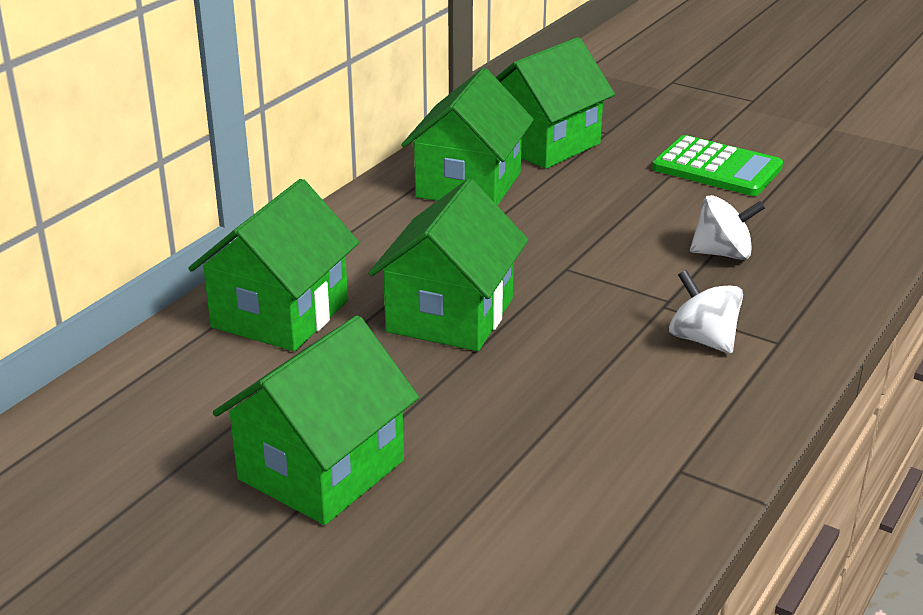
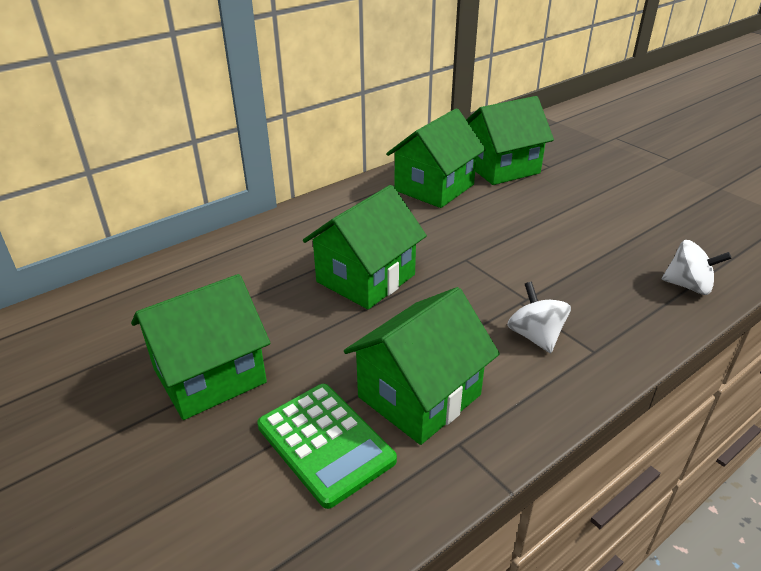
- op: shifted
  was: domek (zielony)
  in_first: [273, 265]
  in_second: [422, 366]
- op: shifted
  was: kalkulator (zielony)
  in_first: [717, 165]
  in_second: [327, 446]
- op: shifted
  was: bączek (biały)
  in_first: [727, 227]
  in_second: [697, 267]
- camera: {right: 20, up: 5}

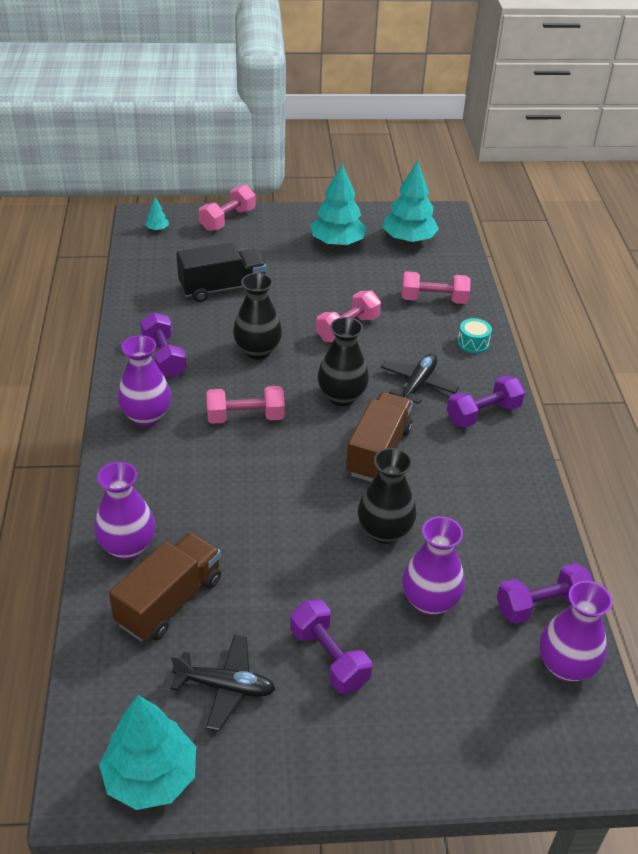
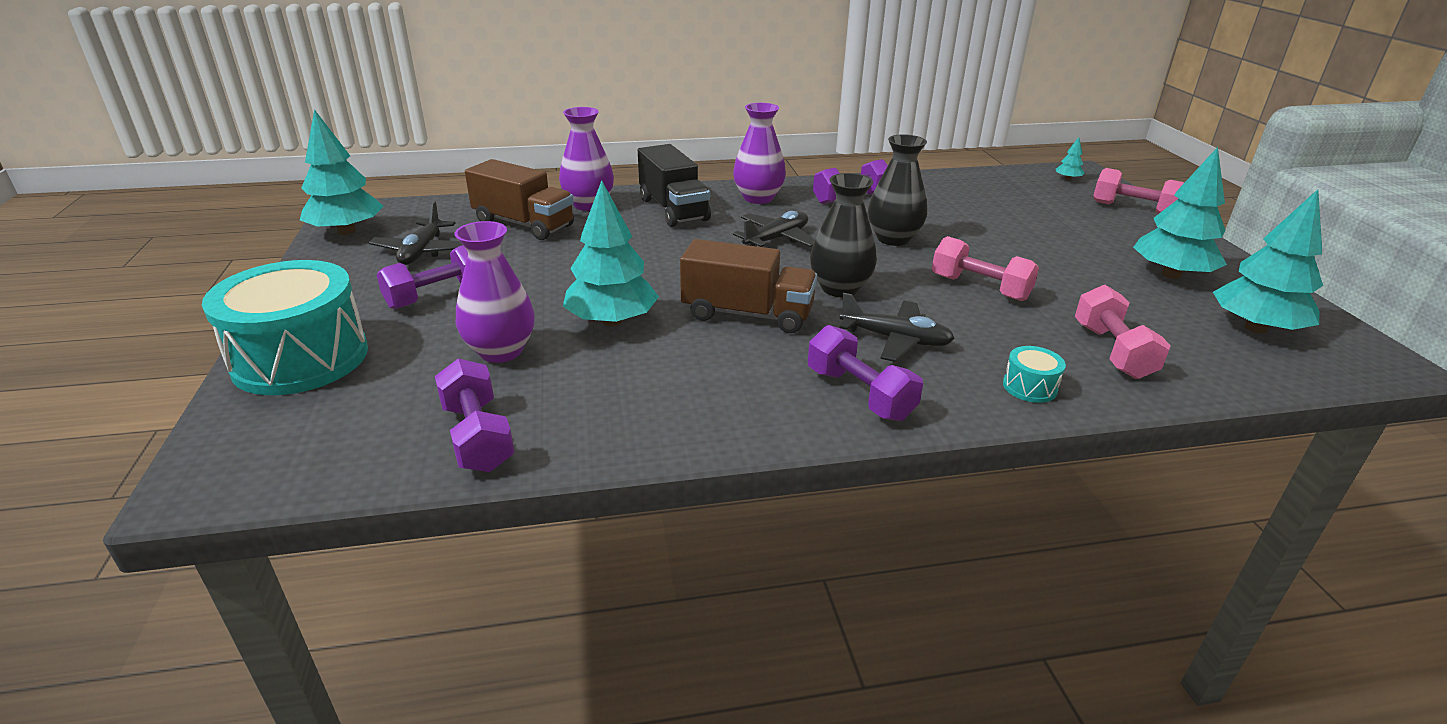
- op: shifted
  was: ciężarówka (czarny)
  in_first: [221, 272]
  in_second: [674, 185]
- op: swapped
  was: hantel (różowy)
  now: samolot (czarny)
  in_first: [245, 405]
  in_second: [774, 229]
- op: swapped
  was: wazon (czarny)
  now: drzewko (turkusowy)
  in_first: [387, 496]
  in_second: [611, 253]
- op: gone
  was: wazon (fioletowy)
  in_first: [576, 631]
- op: new
  now: bęben (turkusowy)
  in_second: [285, 327]
- camera: {right: 85, up: -10}

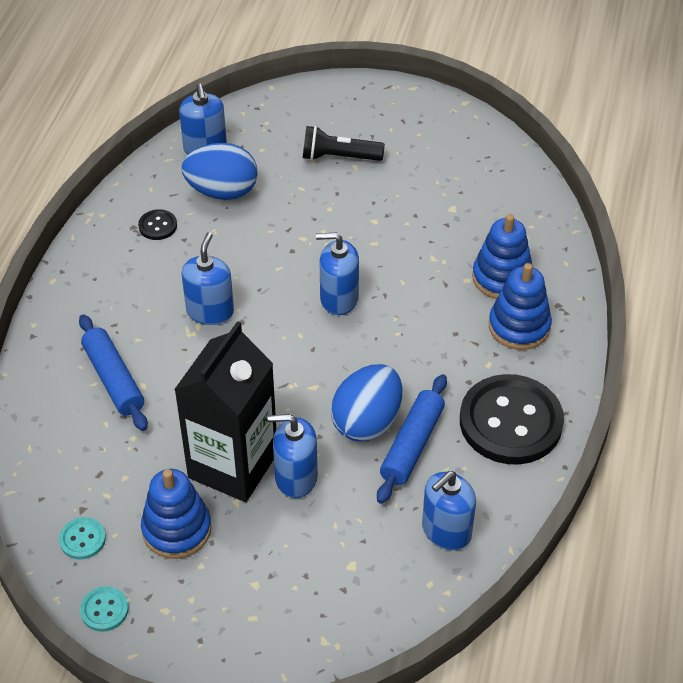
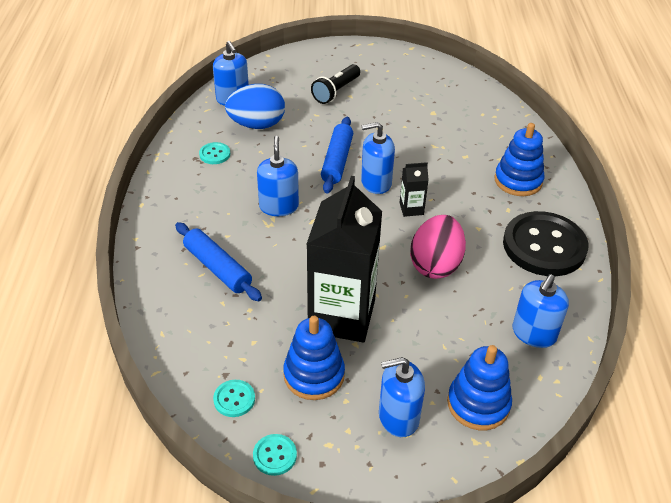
- op: repainted
  was: guzik (czarny)
  now: guzik (turkusowy)
  in_first: [157, 224]
  in_second: [214, 153]
- op: shifted
  was: dozownik mydła (niebieski)
  in_first: [293, 456]
  in_second: [402, 397]
- op: rotated
  was: latarka (czarny)
  in_first: [344, 143]
  in_second: [335, 84]
  clockwise: -45
- op: repainted
  was: jajko (niebieski)
  now: jajko (różowy)
  in_first: [366, 403]
  in_second: [438, 247]
- op: shifted
  was: wałek do ciasta (niebieski)
  in_first: [412, 439]
  in_second: [337, 155]
- op: shifted
  was: zabawka nakładanka (niebieski)
  in_first: [502, 256]
  in_second: [479, 387]
- op: new
  now: karton mleka (czarny)
  in_second: [414, 189]
- camera: {right: -15, up: -5}

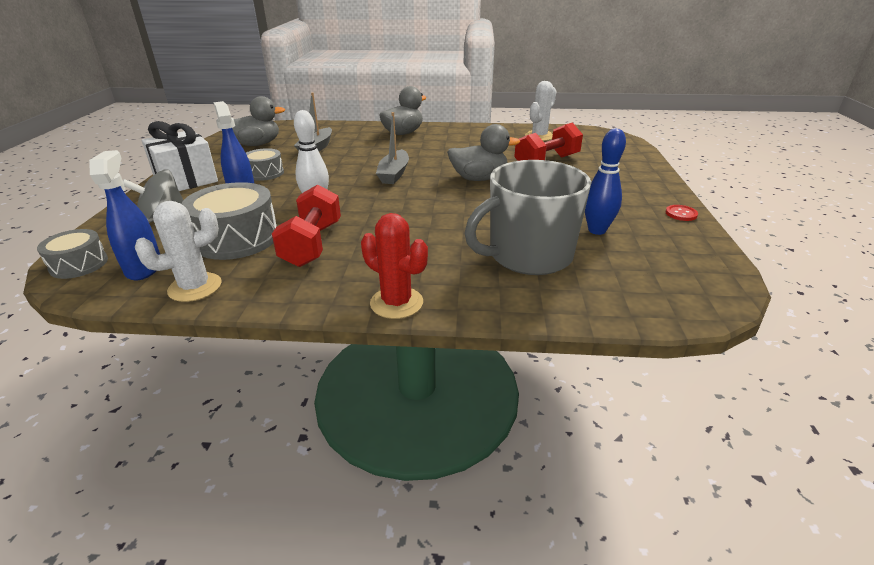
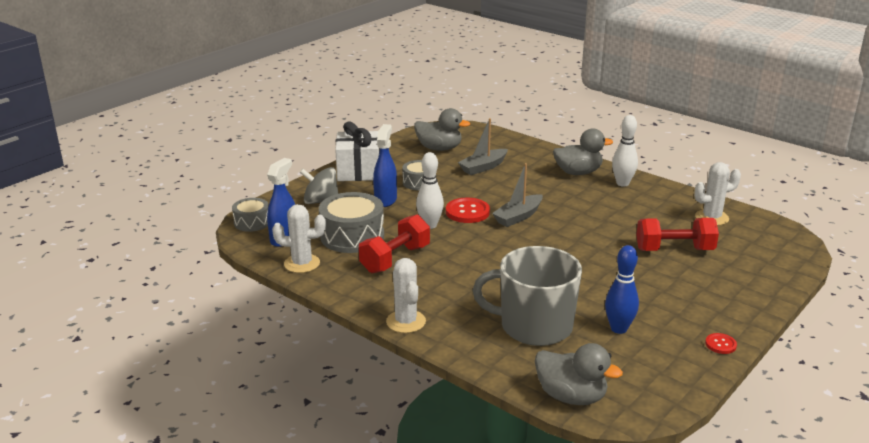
- op: repainted
  was: kaktus (czerwony)
  now: kaktus (biały)
  in_first: [394, 266]
  in_second: [406, 295]
- op: shifted
  was: kaczka (szary)
  in_first: [483, 152]
  in_second: [579, 374]
- op: new
  now: guzik (czerwony)
  in_second: [468, 210]
- op: new
  now: kręgiel (biały)
  in_second: [625, 151]
- camera: {right: 35, up: -5}

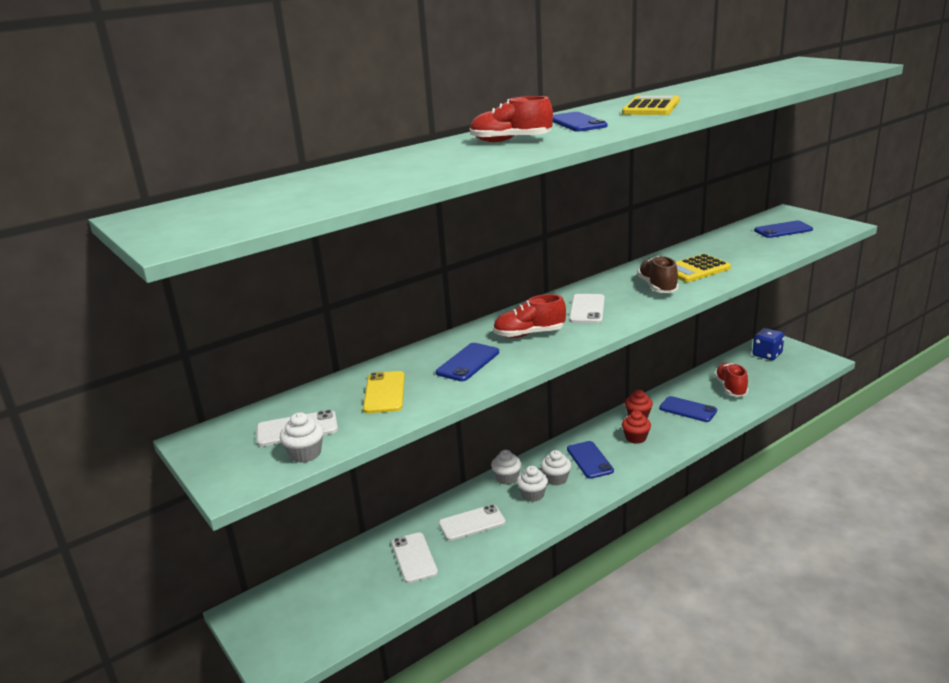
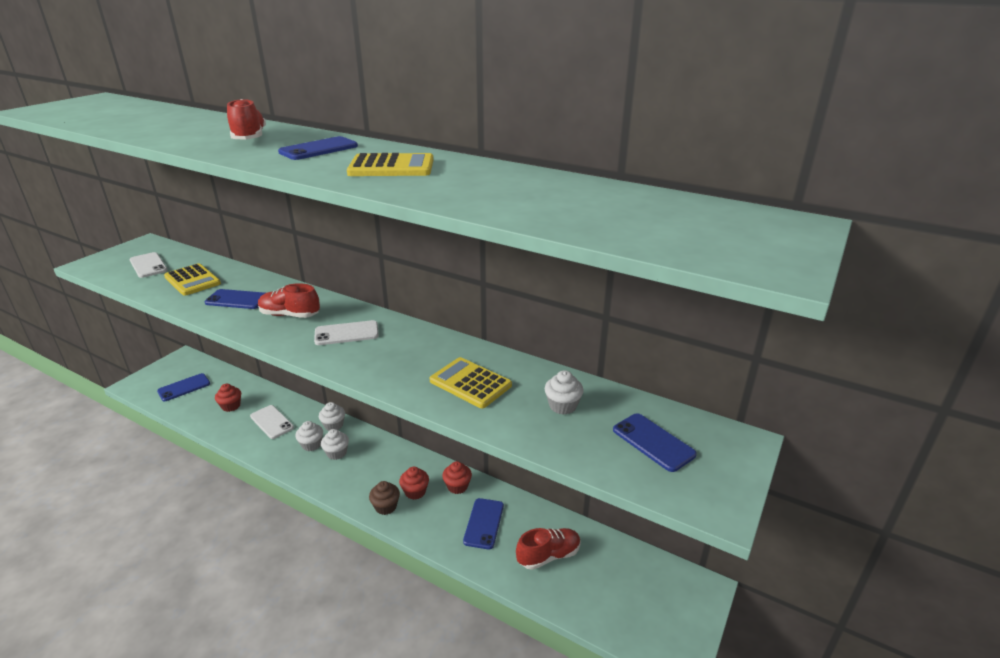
- op: shifted
  was: muffinka (biały)
  in_first: [302, 437]
  in_second: [564, 392]
- op: swapped
  was: telefon (żółty)
  now: kalkulator (żółty)
  in_first: [384, 392]
  in_second: [192, 279]
- op: swapped
  was: telefon (biały)
  now: muffinka (czerwony)
  in_first: [415, 557]
  in_second: [228, 398]
- op: rotated
  was: but (czerwony)
  in_first: [529, 316]
  in_second: [289, 300]
  clockwise: -45
- op: shifted
  was: telefon (niebieski)
  in_first: [590, 460]
  in_second: [183, 387]
- op: gone
  was: but (brązowy)
  in_first: [658, 274]
- op: gone
  was: kostka do gry (niebieski)
  in_first: [768, 344]
- op: new
  now: muffinka (brązowy)
  in_second: [384, 498]
- camera: {right: 65, up: 5}

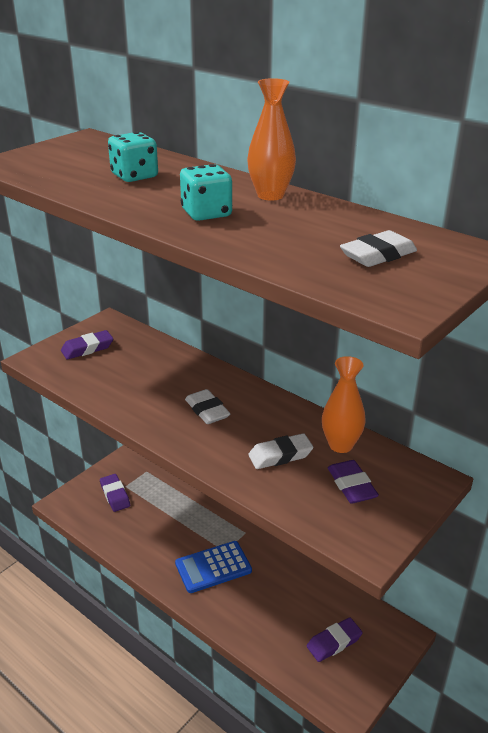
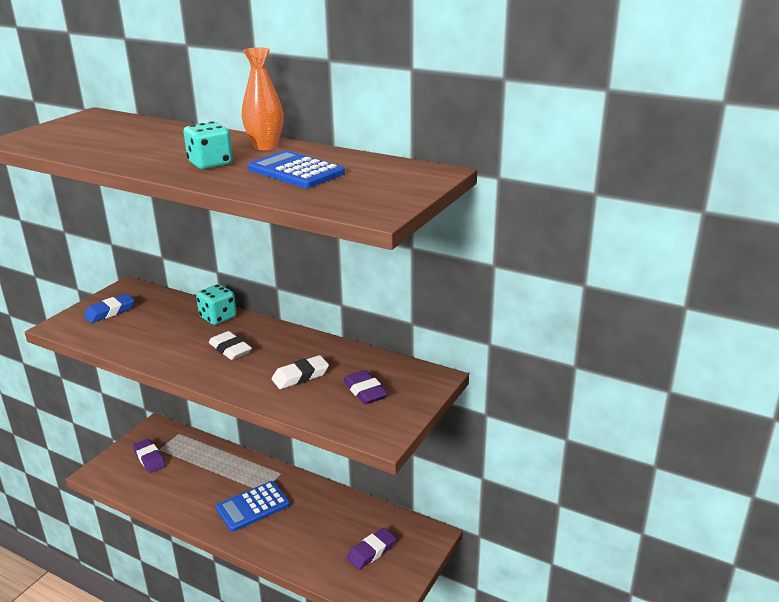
- op: repainted
  was: gumka do mazania (fioletowy)
  now: gumka do mazania (niebieski)
  in_first: [87, 344]
  in_second: [109, 308]
- op: shifted
  was: kostka do gry (turkusowy)
  in_first: [133, 157]
  in_second: [216, 304]
- op: gone
  was: wazon (pomarańczowy)
  in_first: [344, 404]
- op: gone
  was: gumka do mazania (biały)
  in_first: [378, 248]
- op: new
  now: kalkulator (niebieski)
  in_second: [296, 169]
- camera: {right: -10, up: -5}

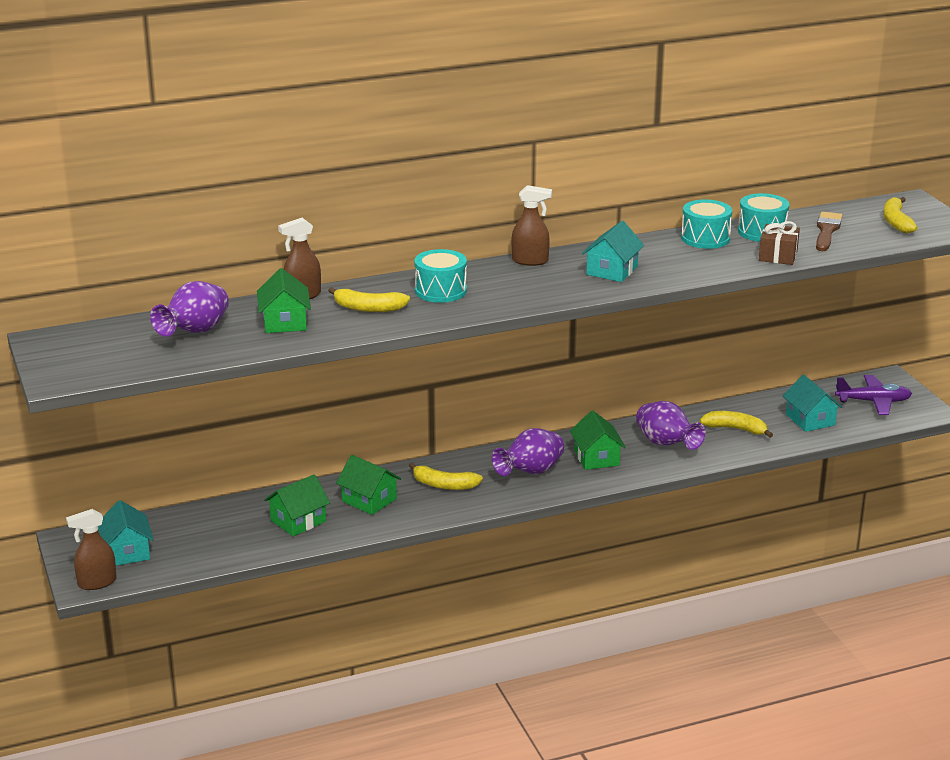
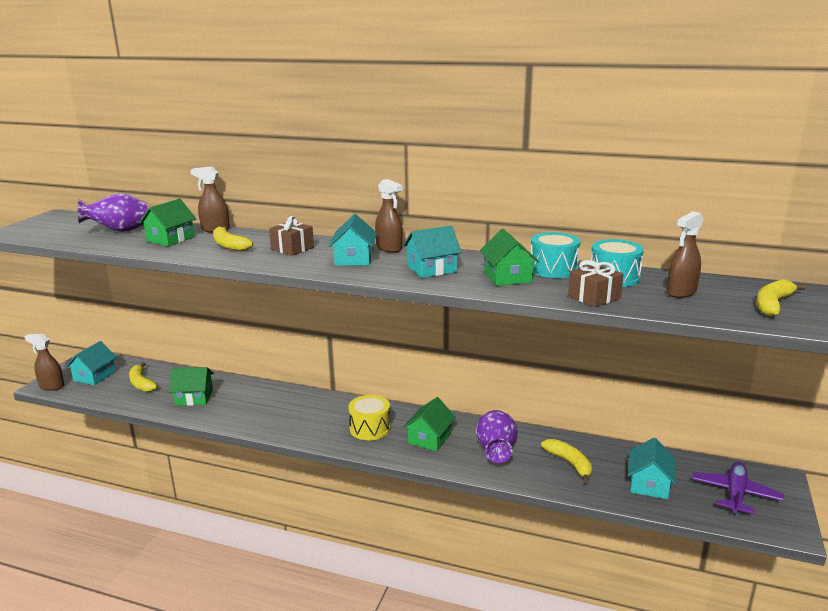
- op: shifted
  was: domek (zielony)
  in_first: [368, 485]
  in_second: [509, 257]
- op: shifted
  was: banan (żółty)
  in_first: [446, 476]
  in_second: [143, 377]
- op: swapped
  was: bęben (turkusowy)
  now: prezent (brązowy)
  in_first: [440, 276]
  in_second: [291, 236]
- op: swapped
  was: wazon (fioletowy)
  now: bęben (żółty)
  in_first: [528, 452]
  in_second: [369, 417]
- op: swapped
  was: pędzel (brązowy)
  now: spryskiwacz (brązowy)
  in_first: [829, 231]
  in_second: [685, 254]
- op: rotated
  was: samolot (fioletowy)
  in_first: [873, 395]
  in_second: [738, 489]
  clockwise: -105
- op: new
  now: domek (turkusowy)
  in_second: [352, 240]
- camera: {right: 40, up: -5}

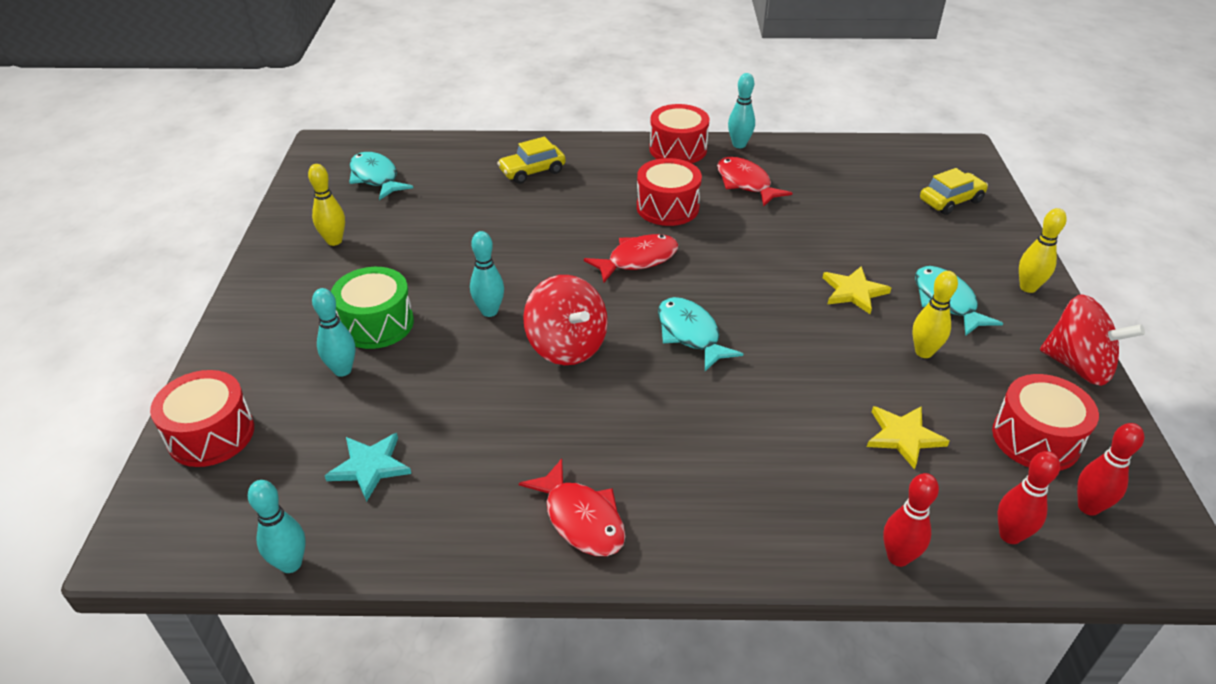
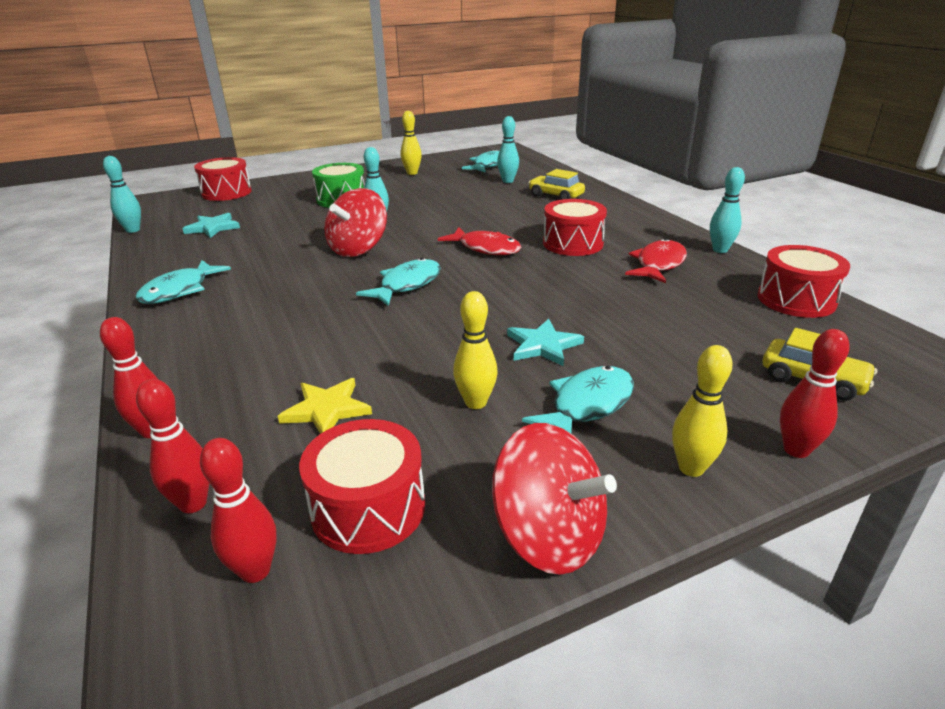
- op: shifted
  was: kręgiel (turkusowy)
  in_first: [334, 332]
  in_second: [508, 149]
- op: repainted
  was: ryba (czerwony)
  now: ryba (turkusowy)
  in_first: [572, 507]
  in_second: [183, 282]
- op: shifted
  was: bęben (czerwony)
  in_first: [679, 133]
  in_second: [803, 281]
- op: repainted
  was: gwiazda (żółty)
  now: gwiazda (turkusowy)
  in_first: [857, 290]
  in_second: [545, 342]
- op: rotated
  was: bączek (czerwony)
  in_first: [1092, 340]
  in_second: [554, 499]
  clockwise: -60
- op: new
  now: kręgiel (czerwony)
  in_second: [815, 393]
- camera: {right: 65, up: -10}

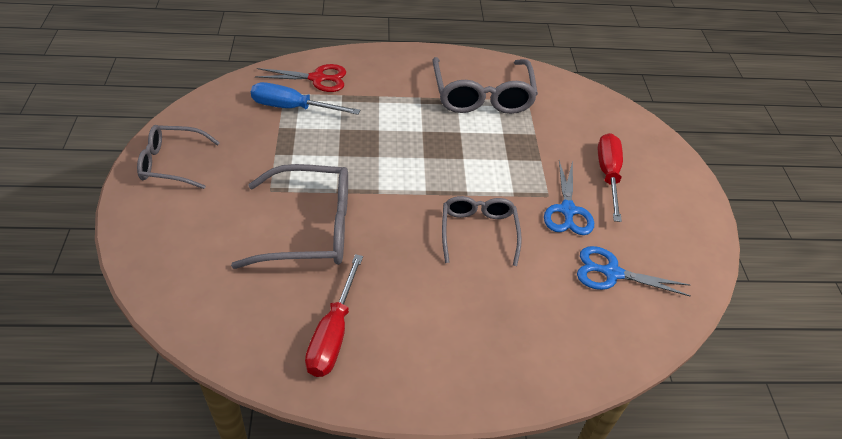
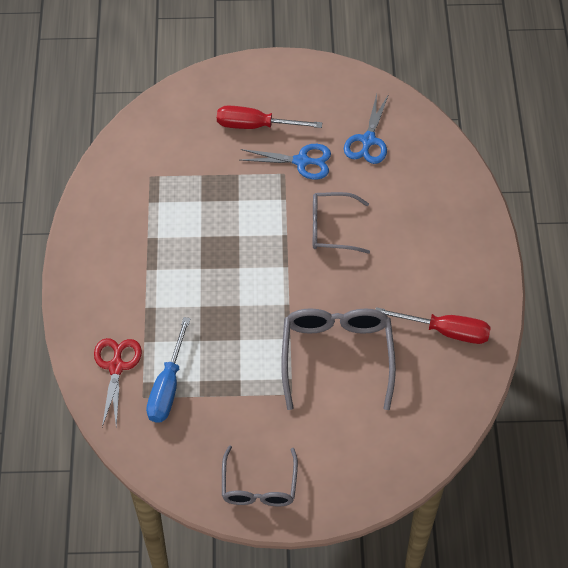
- op: gone
  was: okulary (szary)
  in_first: [485, 85]
- camera: {right: -85, up: 10}

